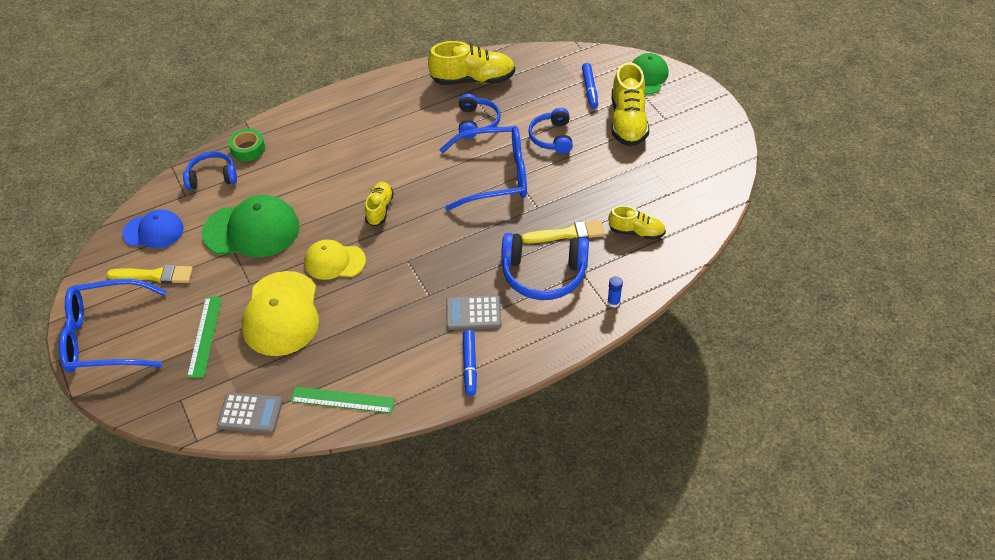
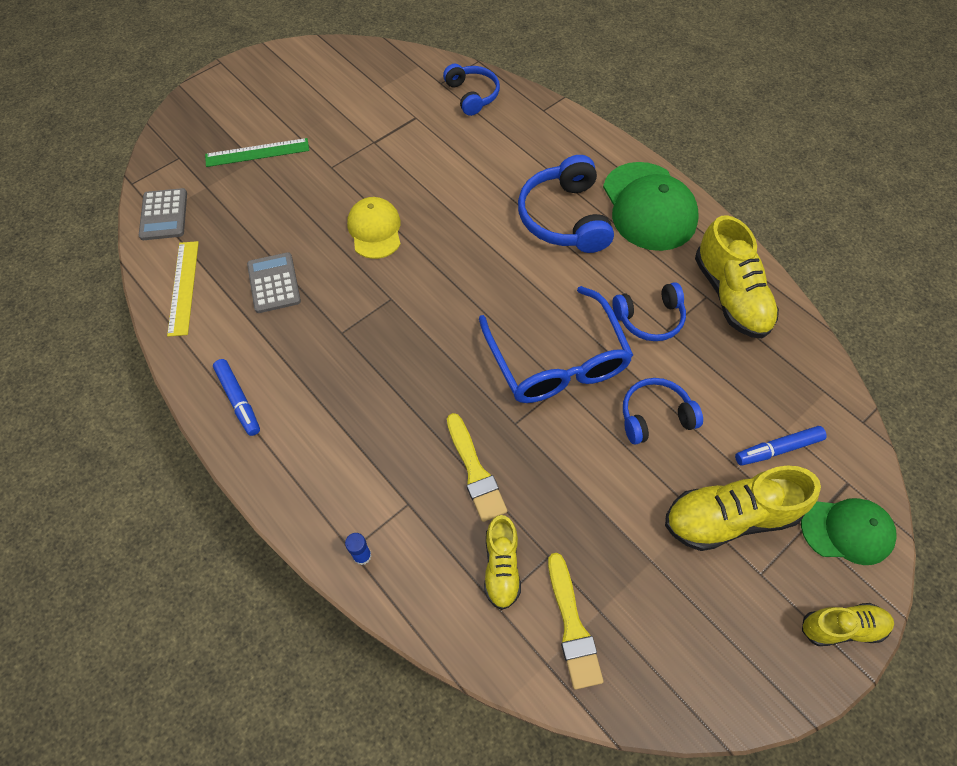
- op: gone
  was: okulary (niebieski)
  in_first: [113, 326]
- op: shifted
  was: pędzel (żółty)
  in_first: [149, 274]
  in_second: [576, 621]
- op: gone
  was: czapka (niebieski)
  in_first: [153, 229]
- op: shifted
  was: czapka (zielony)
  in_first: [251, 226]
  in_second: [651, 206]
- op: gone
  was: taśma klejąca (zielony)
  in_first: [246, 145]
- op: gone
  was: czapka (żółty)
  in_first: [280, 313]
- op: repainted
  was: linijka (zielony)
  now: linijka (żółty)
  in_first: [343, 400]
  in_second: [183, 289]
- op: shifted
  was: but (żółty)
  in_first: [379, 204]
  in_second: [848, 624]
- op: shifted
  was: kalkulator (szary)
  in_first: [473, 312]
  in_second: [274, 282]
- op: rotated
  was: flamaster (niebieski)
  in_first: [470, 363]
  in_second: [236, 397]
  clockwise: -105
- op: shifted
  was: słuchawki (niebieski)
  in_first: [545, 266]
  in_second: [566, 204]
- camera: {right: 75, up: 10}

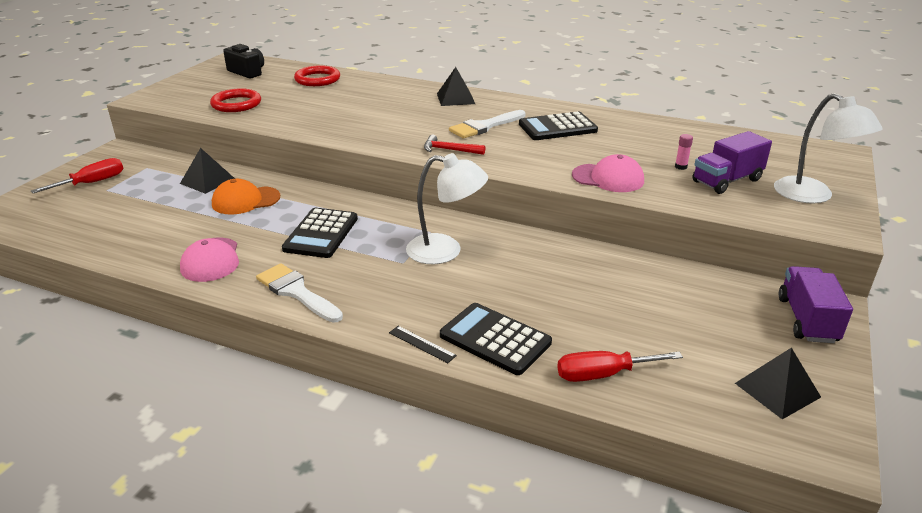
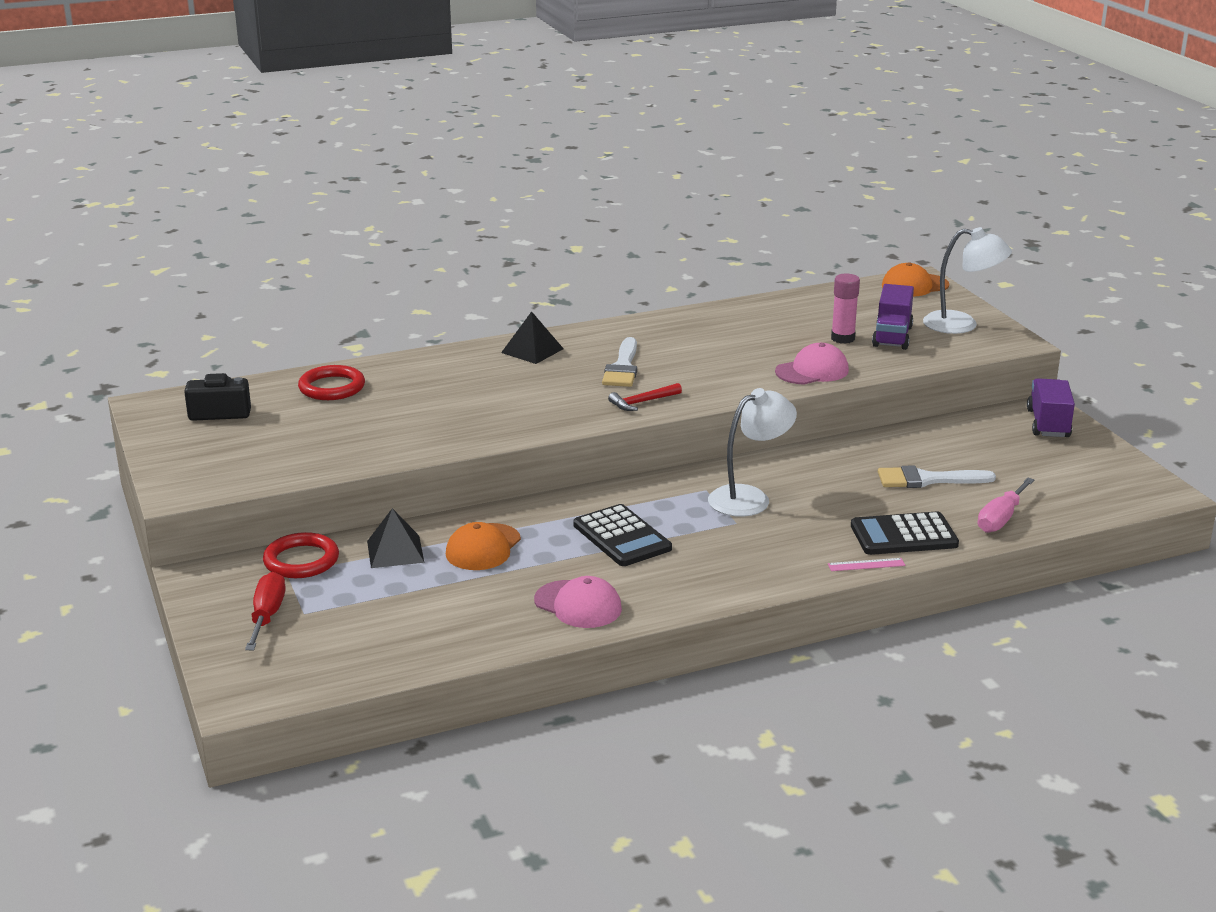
- op: shifted
  was: pierścień (czerwony)
  in_first: [235, 100]
  in_second: [301, 555]
- op: shifted
  was: pędzel (biały)
  in_first: [299, 293]
  in_second: [937, 477]
- op: repainted
  was: linijka (czarny)
  now: linijka (różowy)
  in_first: [423, 344]
  in_second: [866, 564]
- op: gone
  was: kalkulator (czarny)
  in_first: [558, 125]
- op: repainted
  was: śrubokręt (czerwony)
  now: śrubokręt (różowy)
  in_first: [620, 366]
  in_second: [1006, 505]
- op: scaled
  was: klej w sztyfcie (różowy)
  in_first: [684, 152]
  in_second: [845, 308]
  ratio: 1.86
- op: gone
  was: piramida (czarny)
  in_first: [778, 383]
- op: rotated
  was: ciężarówka (fioletowy)
  in_first: [816, 304]
  in_second: [1051, 407]
  clockwise: 45
- op: new
  now: czapka (pomarańczowy)
  in_second: [915, 279]
- camera: {right: -45, up: -5}

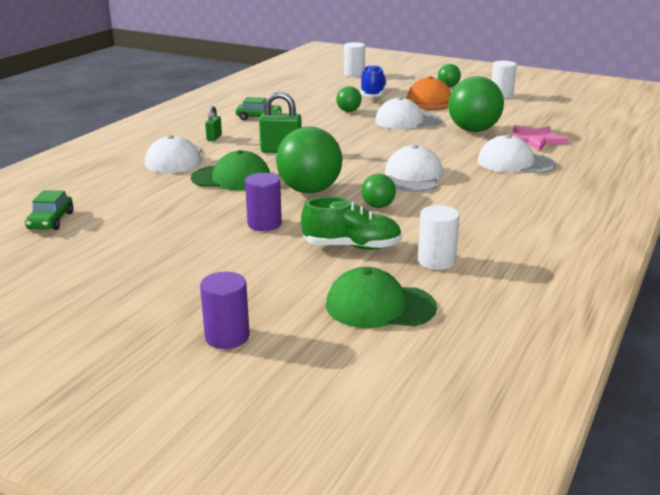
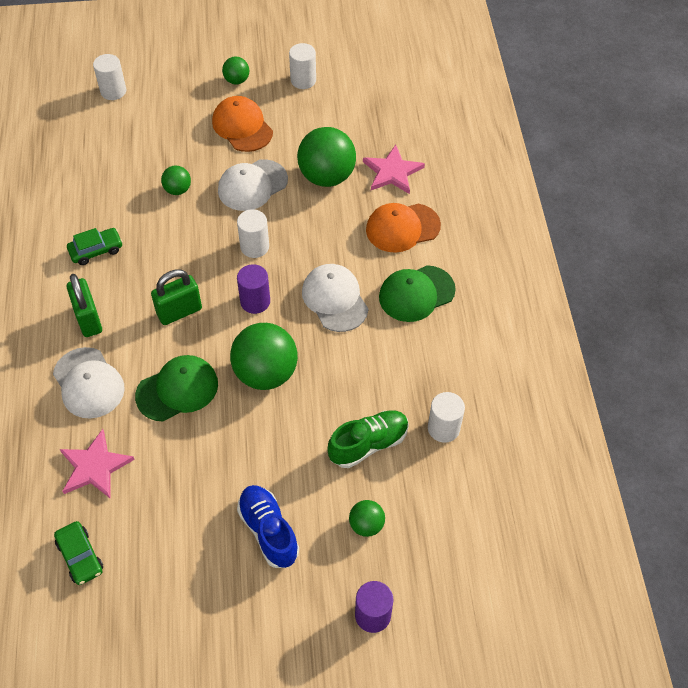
- op: scaled
  was: kłódka (zielony)
  in_first: [213, 123]
  in_second: [84, 305]
  ratio: 1.77
- op: shifted
  was: walec (fioletowy)
  in_first: [263, 202]
  in_second: [253, 289]
- op: shifted
  was: czapka (zielony)
  in_first: [381, 297]
  in_second: [417, 293]
- op: shifted
  was: but (niebieski)
  in_first: [374, 81]
  in_second: [268, 526]
- op: shifted
  was: piłka (zielony)
  in_first: [379, 191]
  in_second: [367, 518]
- op: repainted
  was: czapka (biały)
  now: czapka (pomarańczowy)
  in_first: [517, 154]
  in_second: [403, 228]
- op: new
  now: gwiazda (różowy)
  in_second: [97, 464]
- op: new
  now: walec (biały)
  in_second: [253, 233]
- camera: {right: -35, up: 30}

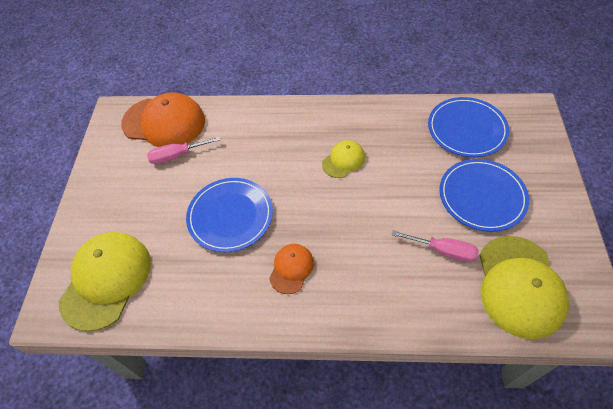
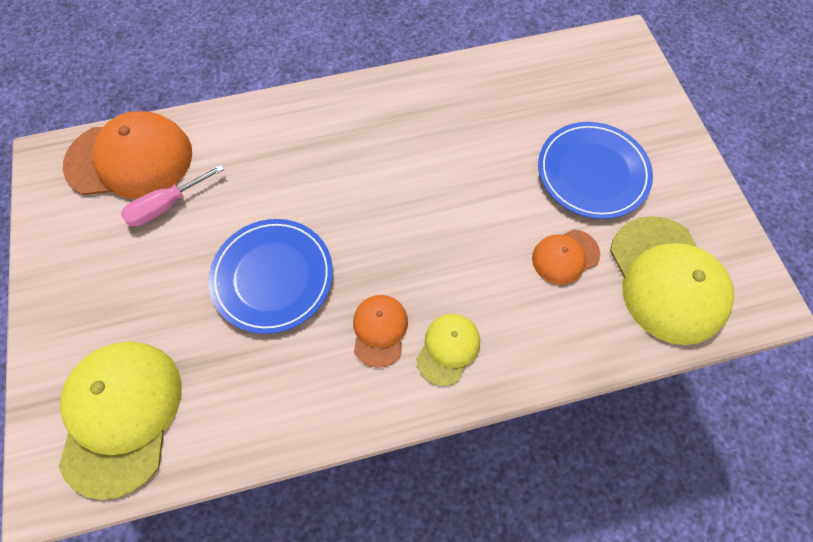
- op: shifted
  was: czapka (żółty)
  in_first: [343, 159]
  in_second: [448, 350]
- op: swapped
  was: śrubokręt (różowy)
  now: czapka (pomarańczowy)
  in_first: [435, 246]
  in_second: [566, 257]
- op: gone
  was: talerz (niebieski)
  in_first: [468, 127]
- camera: {right: -20, up: 10}

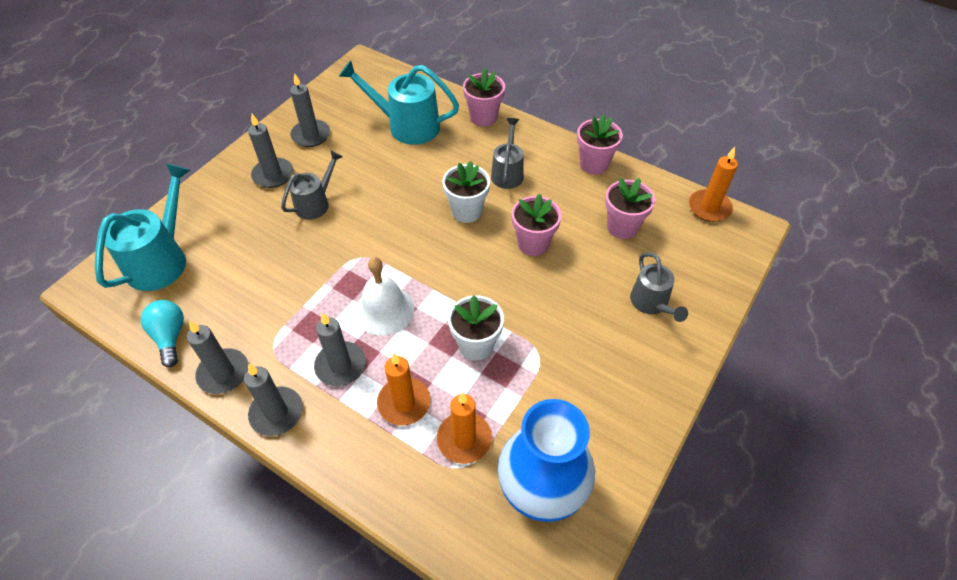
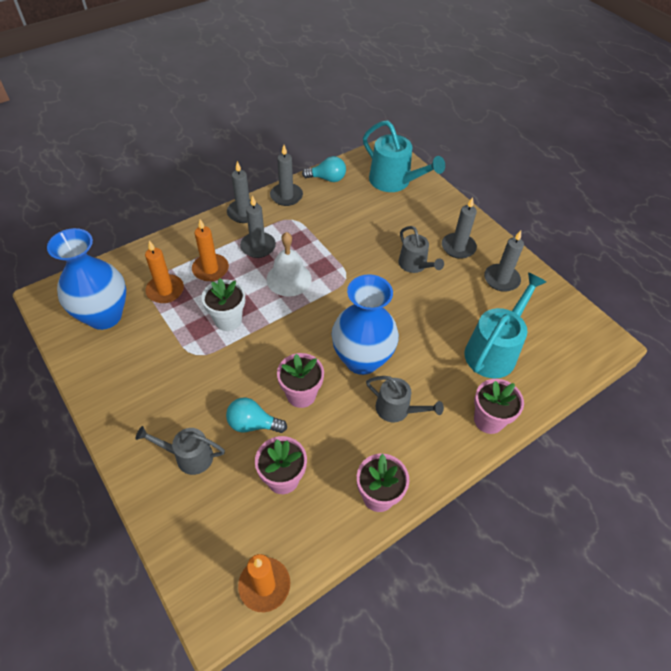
- op: swapped
  was: doniczka (biały)
  now: wazon (niebieski)
  in_first: [466, 192]
  in_second: [365, 324]
- op: new
  now: żarówka (turkusowy)
  in_second: [256, 415]
- camera: {right: 110, up: 0}

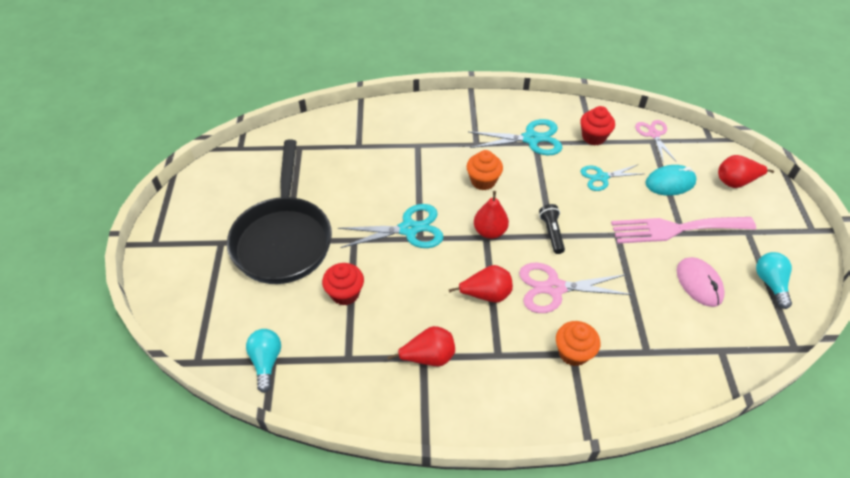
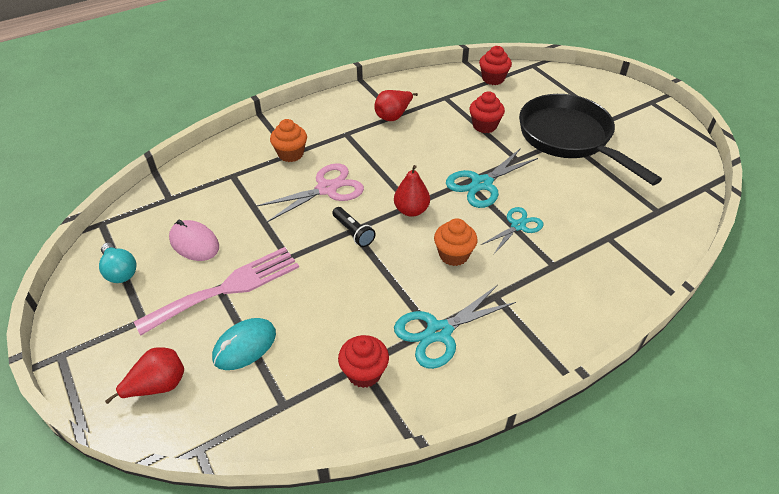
- op: swapped
  was: żarówka (turkusowy)
  now: muffinka (czerwony)
  in_first: [263, 361]
  in_second: [495, 65]
- op: gone
  was: gruszka (czerwony)
  in_first: [481, 284]
- op: shifted
  was: nożyczki (turkusowy)
  in_first: [611, 178]
  in_second: [512, 231]
- op: gone
  was: nożyczki (różowy)
  in_first: [656, 141]
- camera: {right: 150, up: -5}

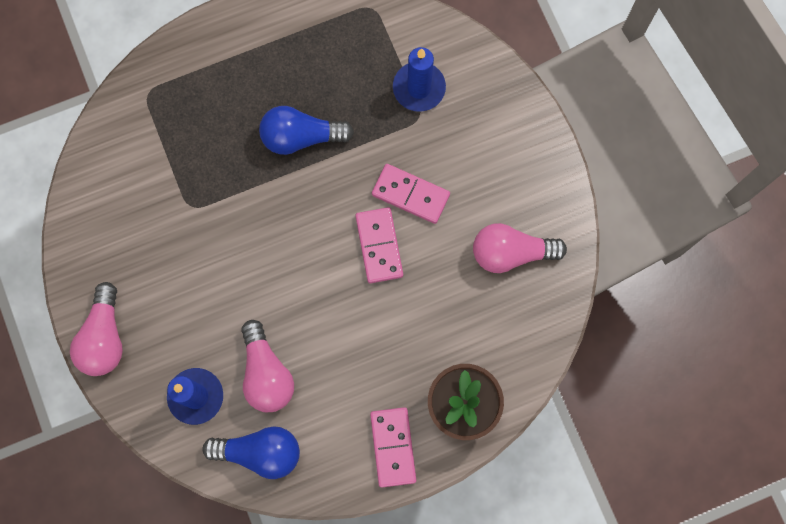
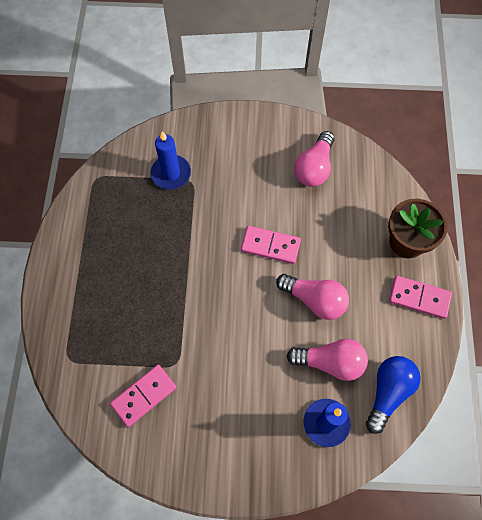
- op: shifted
  was: żarówka (różowy)
  in_first: [96, 329]
  in_second: [312, 297]
- op: gone
  was: żarówka (niebieski)
  in_first: [306, 130]
- op: shifted
  was: kostka domina (różowy)
  in_first: [411, 194]
  in_second: [143, 396]
- camera: {right: -65, up: -10}

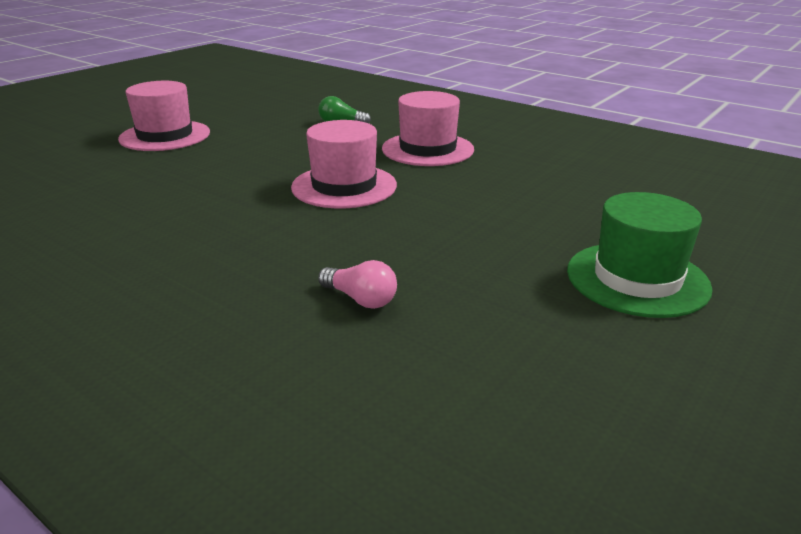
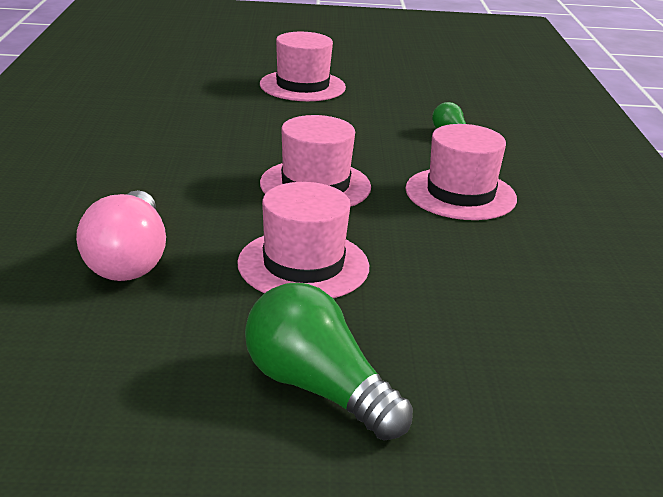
- op: scaled
  was: żarówka (różowy)
  in_first: [357, 284]
  in_second: [121, 235]
  ratio: 1.91
- op: swapped
  was: kapelusz (zielony)
  now: żarówka (zielony)
  in_first: [639, 255]
  in_second: [329, 361]
- op: new
  now: kapelusz (różowy)
  in_second: [303, 240]
- camera: {right: 50, up: 0}

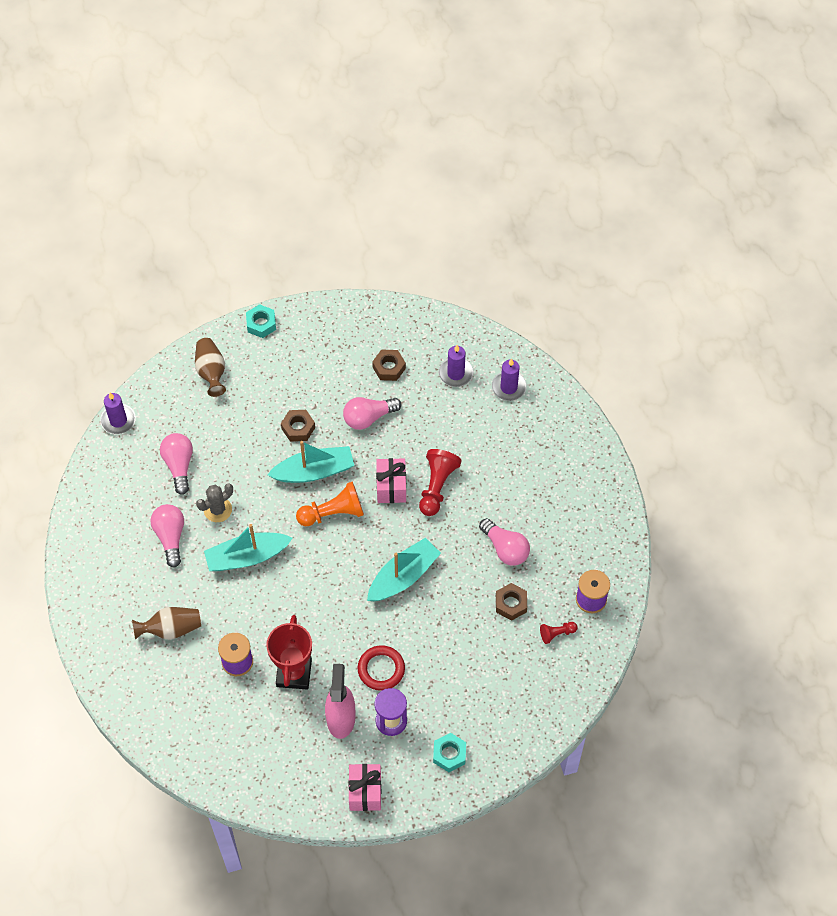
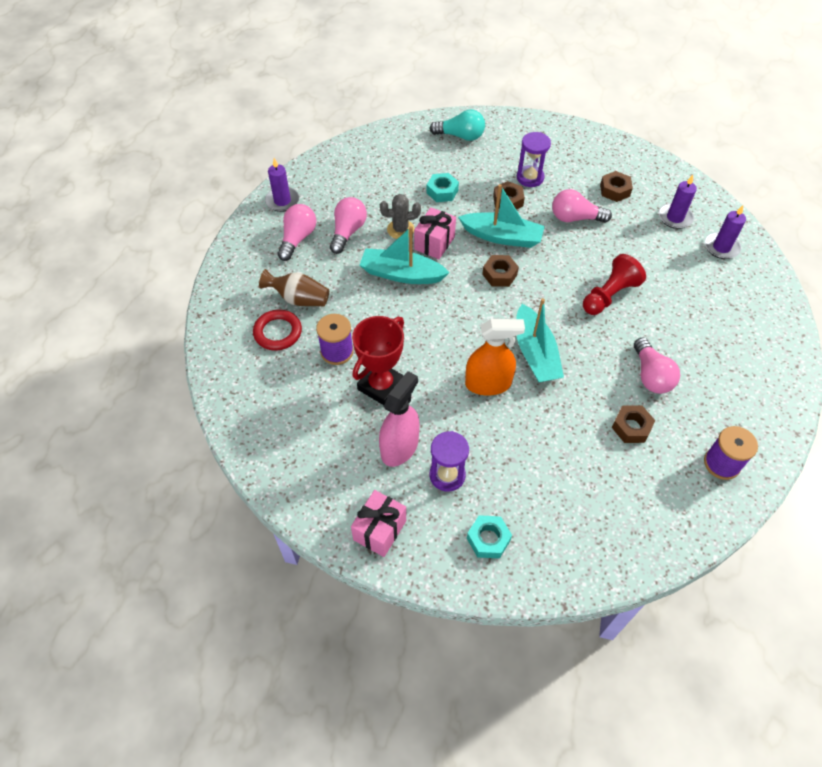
- op: shifted
  was: świeca (fioletowy)
  in_first: [118, 413]
  in_second: [282, 185]
- op: shifted
  was: żarówka (różowy)
  in_first: [176, 464]
  in_second: [297, 232]
- op: swapped
  was: wazon (brązowy)
  now: żarówka (turkusowy)
  in_first: [210, 367]
  in_second: [457, 125]
- op: shifted
  was: nakrętka (turkusowy)
  in_first: [261, 321]
  in_second: [442, 187]
- op: swapped
  was: pionek (pomarańczowy)
  now: nakrętka (brązowy)
  in_first: [330, 504]
  in_second: [500, 271]
- op: shifted
  was: pierścień (czerwony)
  in_first: [381, 668]
  in_second: [277, 330]
- op: rotated
  was: łódka (turkusowy)
  in_first: [404, 569]
  in_second: [540, 340]
  clockwise: 90
- op: shifted
  was: prezent (różowy)
  in_first: [391, 480]
  in_second: [435, 233]
- op: gone
  was: pionek (czerwony)
  in_first: [559, 633]
- op: new
  now: spryskiwacz (pomarańczowy)
  in_second: [495, 357]
- op: new
  now: klepsydra (fioletowy)
  in_second: [534, 159]
- camera: {right: 30, up: -5}

